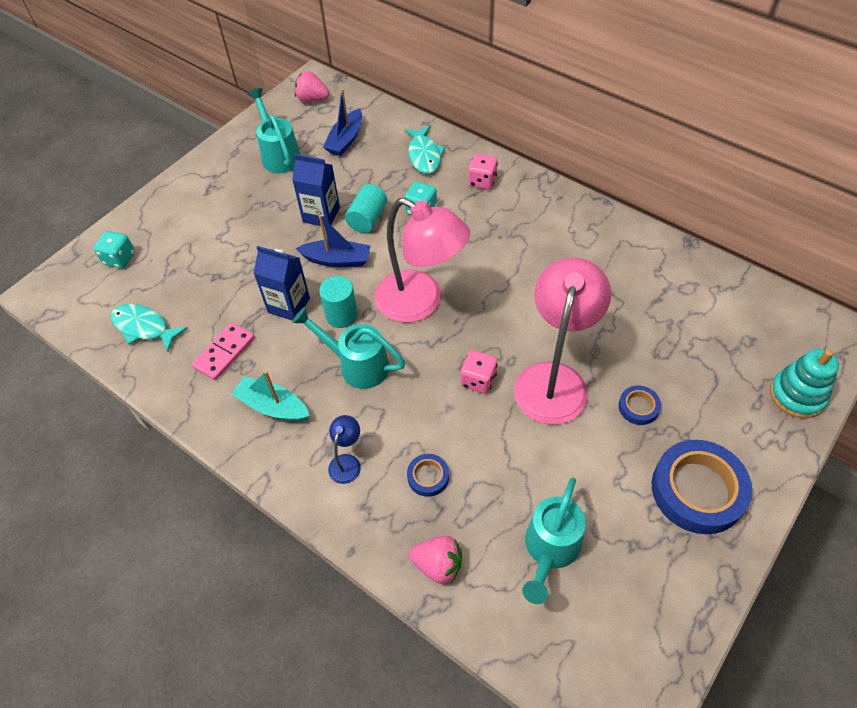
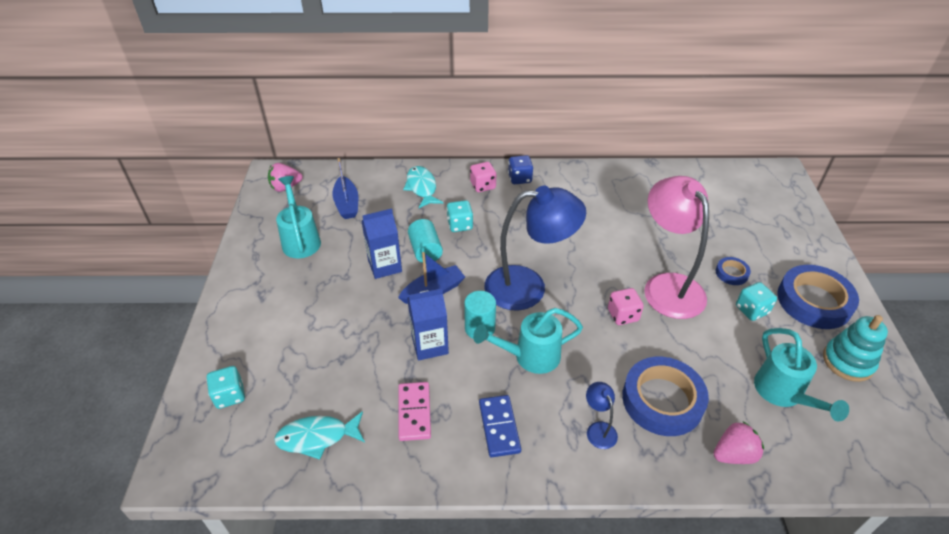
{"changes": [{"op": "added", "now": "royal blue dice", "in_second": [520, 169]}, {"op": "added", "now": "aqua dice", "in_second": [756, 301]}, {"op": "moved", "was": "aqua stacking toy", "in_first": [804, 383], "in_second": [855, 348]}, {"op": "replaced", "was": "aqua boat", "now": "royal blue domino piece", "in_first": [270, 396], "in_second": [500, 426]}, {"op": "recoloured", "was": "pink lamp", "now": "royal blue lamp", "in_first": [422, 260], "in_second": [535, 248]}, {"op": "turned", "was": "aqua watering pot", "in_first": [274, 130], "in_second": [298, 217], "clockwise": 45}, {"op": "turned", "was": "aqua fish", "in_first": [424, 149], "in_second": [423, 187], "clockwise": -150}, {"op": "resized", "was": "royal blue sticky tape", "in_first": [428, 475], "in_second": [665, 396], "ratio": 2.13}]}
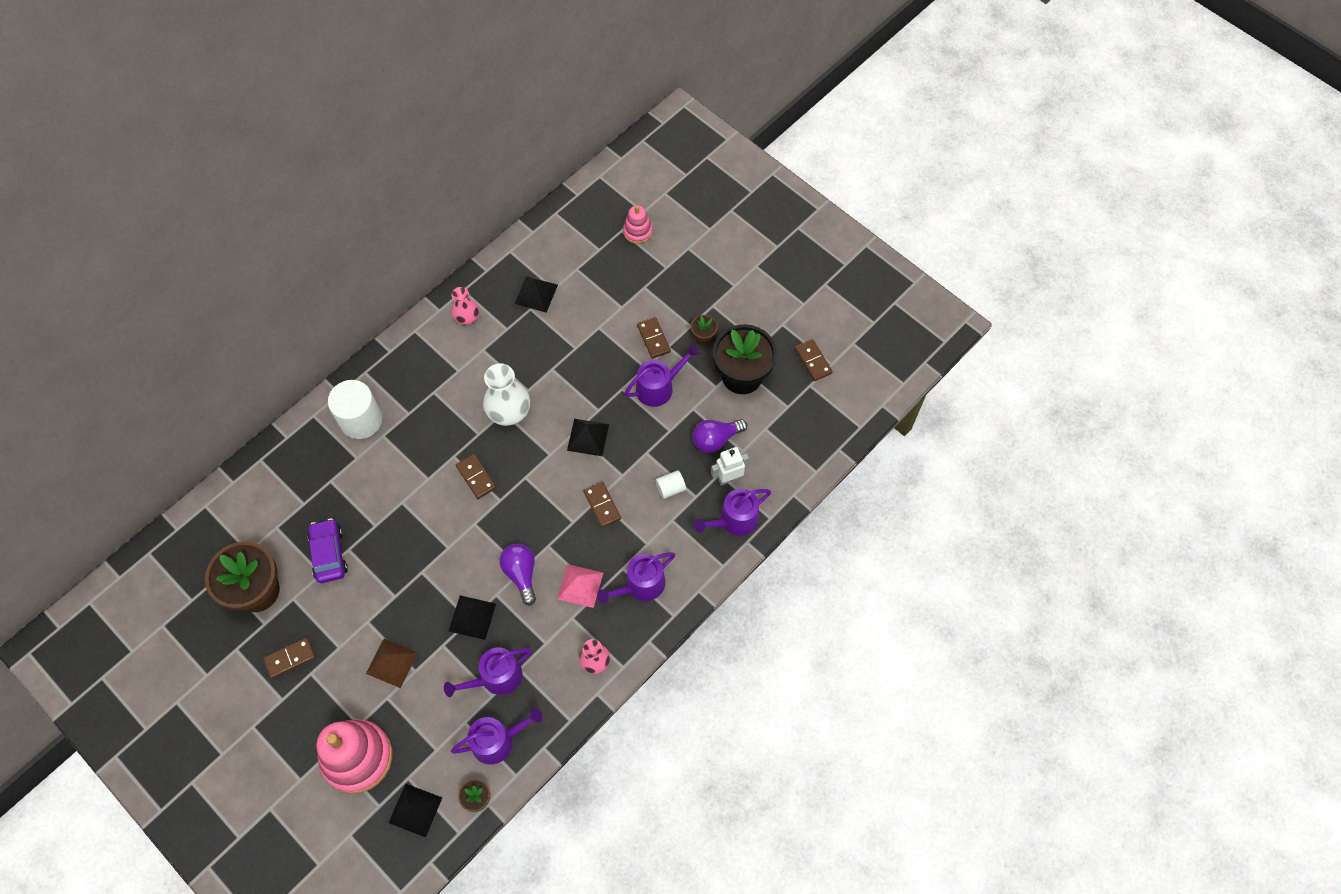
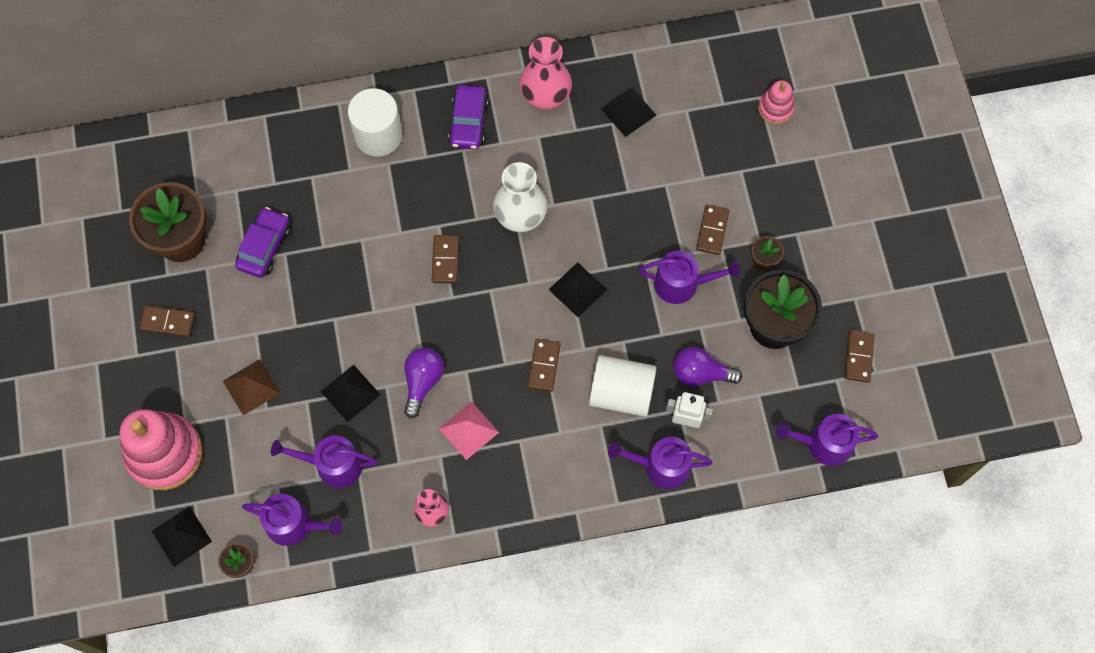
{"changes": [{"op": "added", "now": "purple car", "in_second": [468, 117]}, {"op": "moved", "was": "purple watering pot", "in_first": [636, 578], "in_second": [827, 440]}, {"op": "resized", "was": "pink tall vase", "in_first": [465, 306], "in_second": [545, 73], "ratio": 1.64}, {"op": "resized", "was": "white cylinder shape", "in_first": [670, 484], "in_second": [623, 386], "ratio": 2.03}]}
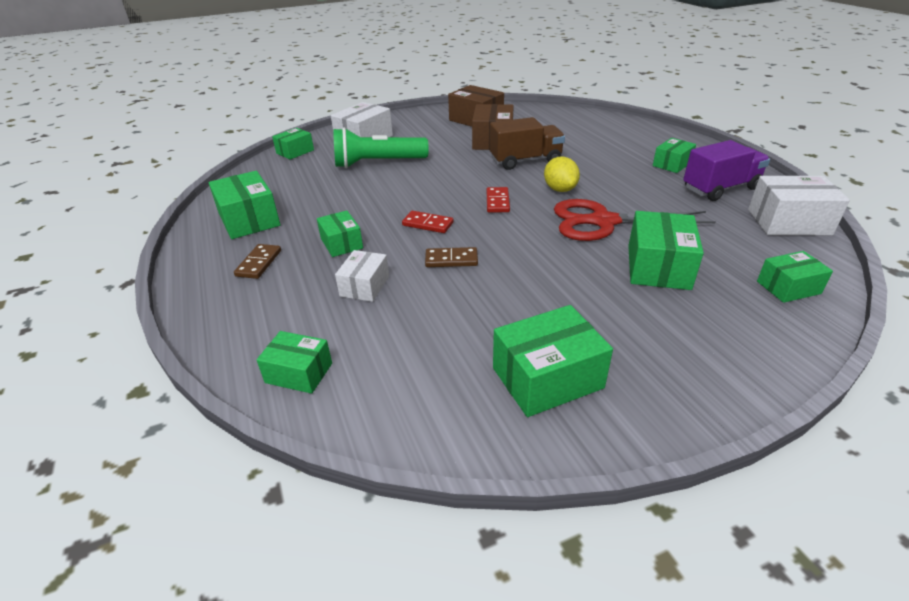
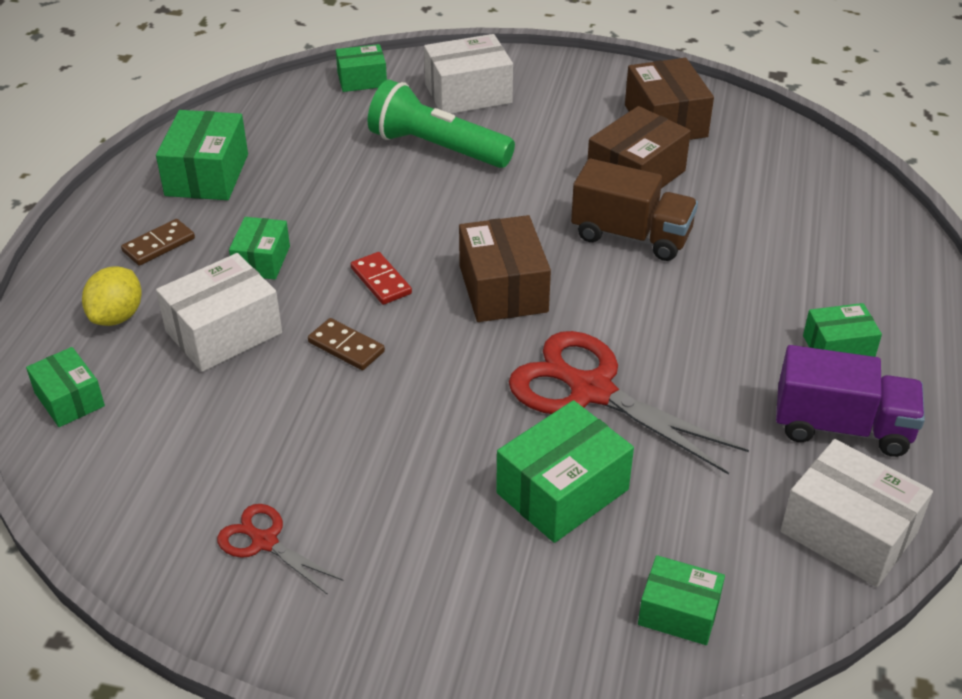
{"changes": [{"op": "moved", "was": "yellow citrus fruit", "in_first": [562, 174], "in_second": [112, 296]}, {"op": "replaced", "was": "scarlet domino piece", "now": "russet box", "in_first": [498, 199], "in_second": [505, 268]}, {"op": "replaced", "was": "emerald box", "now": "scarlet shears", "in_first": [553, 361], "in_second": [280, 549]}, {"op": "resized", "was": "white box", "in_first": [362, 276], "in_second": [219, 312], "ratio": 1.61}]}
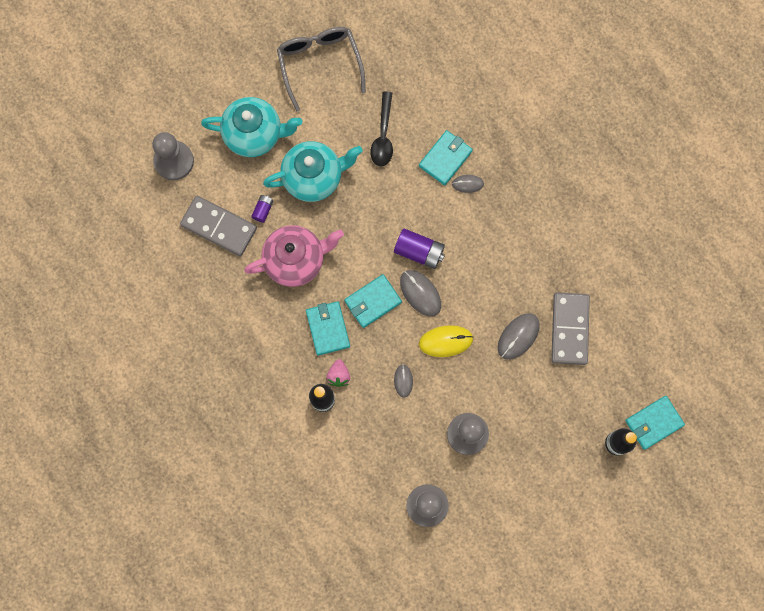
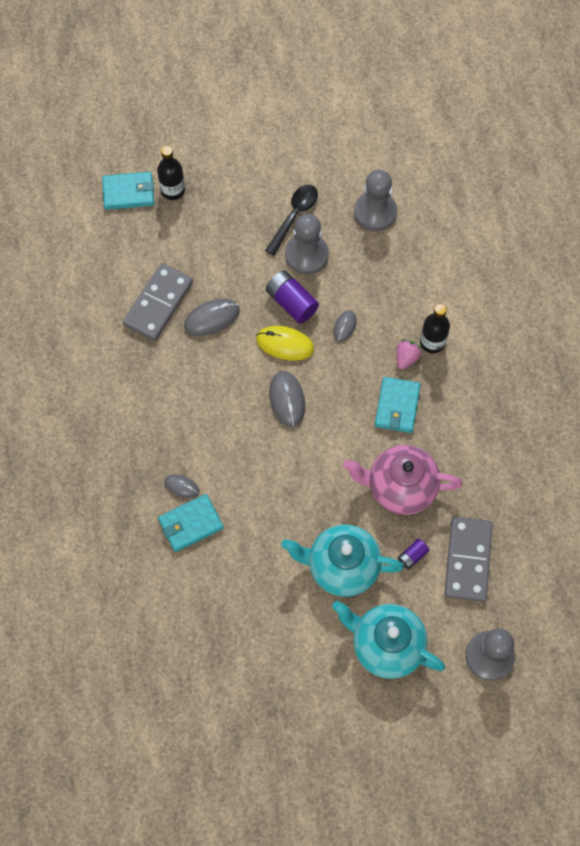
{"changes": [{"op": "removed", "was": "grey eyeglasses", "in_first": [321, 69]}, {"op": "removed", "was": "aqua card wallet", "in_first": [373, 301]}, {"op": "moved", "was": "jet-black tablespoon", "in_first": [381, 128], "in_second": [291, 220]}, {"op": "moved", "was": "purple AA battery", "in_first": [419, 248], "in_second": [292, 297]}, {"op": "turned", "was": "grey domino piece", "in_first": [218, 226], "in_second": [468, 559], "clockwise": 45}]}
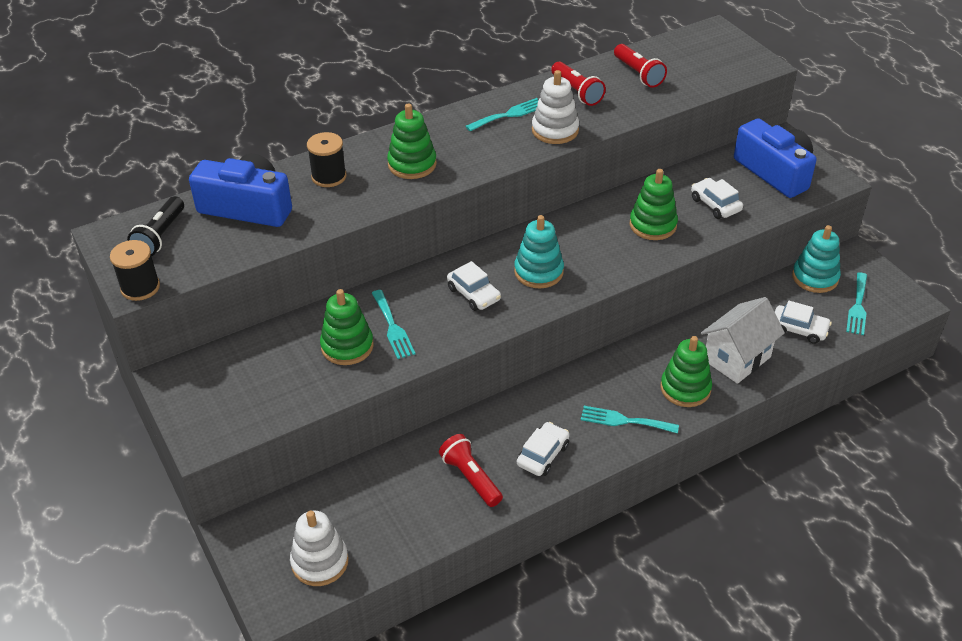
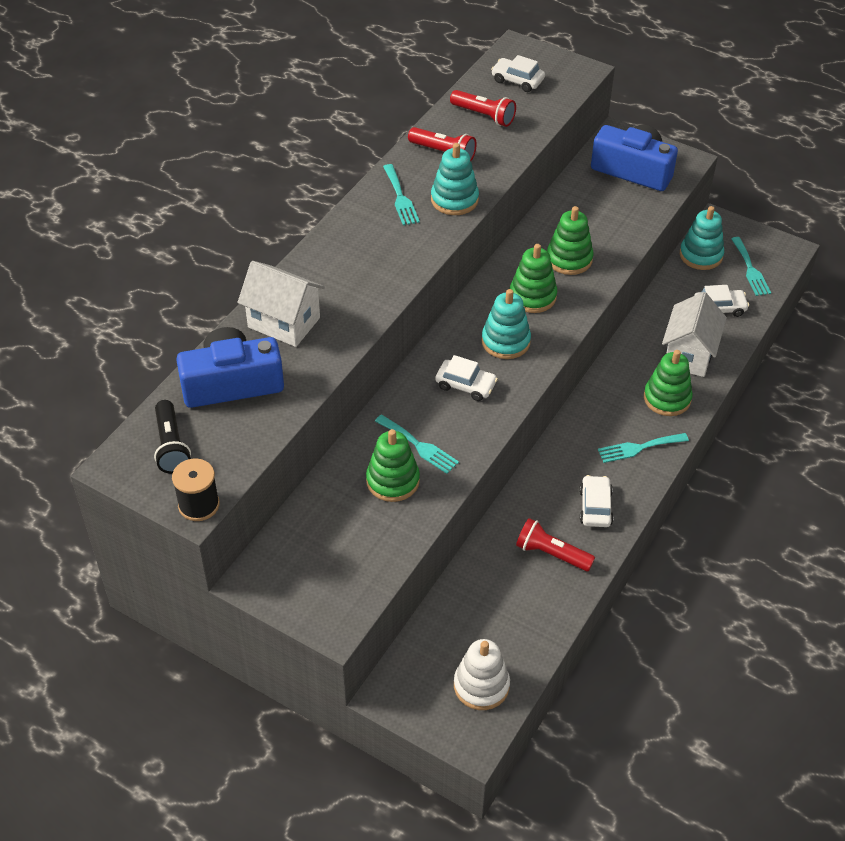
{"changes": [{"op": "moved", "was": "emerald stacking toy", "in_first": [412, 141], "in_second": [533, 278]}, {"op": "moved", "was": "white car", "in_first": [717, 198], "in_second": [518, 73]}, {"op": "replaced", "was": "jet-black spool", "now": "white house", "in_first": [327, 159], "in_second": [281, 304]}, {"op": "recoloured", "was": "white stacking toy", "now": "aqua stacking toy", "in_first": [555, 107], "in_second": [455, 179]}, {"op": "turned", "was": "aqua dinner fork", "in_first": [501, 115], "in_second": [401, 195], "clockwise": 135}]}
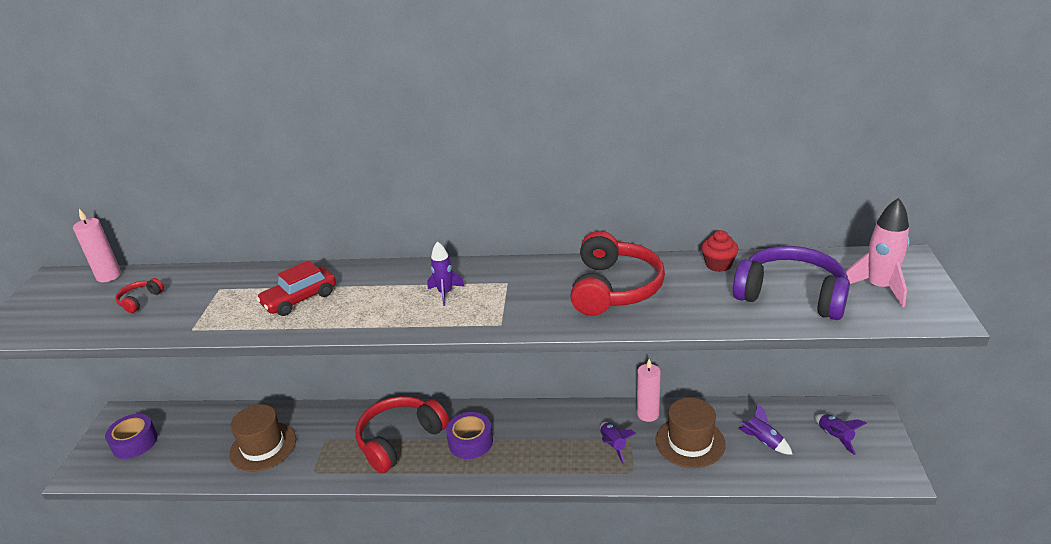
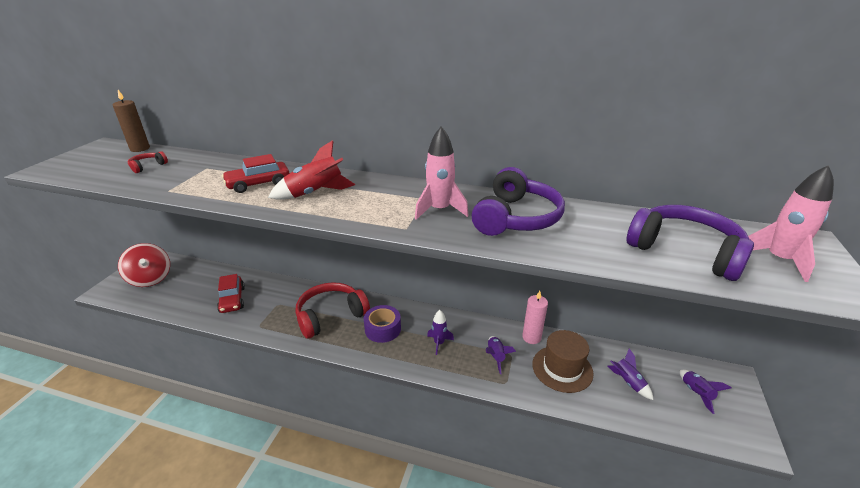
{"changes": [{"op": "removed", "was": "scarlet muffin", "in_first": [720, 251]}, {"op": "added", "now": "scarlet rocket", "in_second": [311, 170]}, {"op": "added", "now": "pink rocket", "in_second": [442, 173]}, {"op": "moved", "was": "purple rocket", "in_first": [446, 273], "in_second": [440, 332]}, {"op": "replaced", "was": "purple sticky tape", "now": "scarlet whirligig", "in_first": [131, 436], "in_second": [144, 265]}, {"op": "replaced", "was": "russet top hat", "now": "scarlet car", "in_first": [262, 438], "in_second": [231, 293]}, {"op": "recoloured", "was": "pink pillar candle", "now": "russet pillar candle", "in_first": [97, 245], "in_second": [131, 121]}, {"op": "recoloured", "was": "scarlet headphones", "now": "purple headphones", "in_first": [617, 273], "in_second": [518, 201]}]}
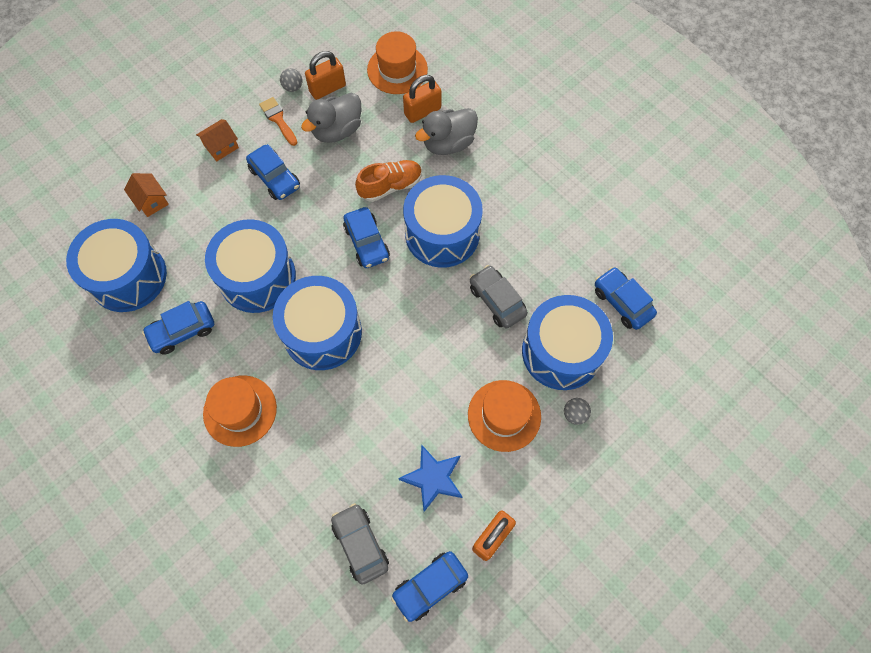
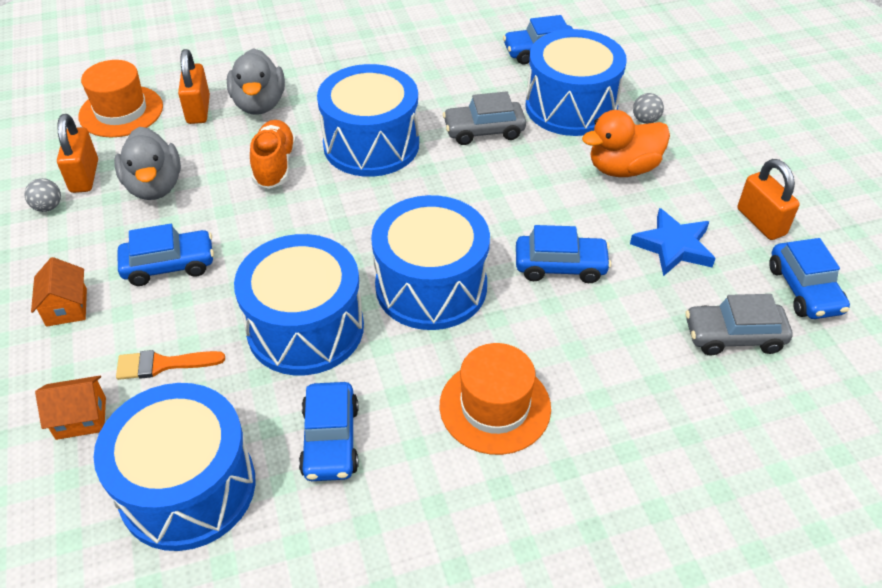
{"changes": [{"op": "moved", "was": "bright orange brush", "in_first": [278, 121], "in_second": [170, 365]}, {"op": "moved", "was": "royal blue car", "in_first": [366, 237], "in_second": [563, 254]}, {"op": "replaced", "was": "bright orange top hat", "now": "bright orange rubber duck", "in_first": [504, 416], "in_second": [626, 143]}]}
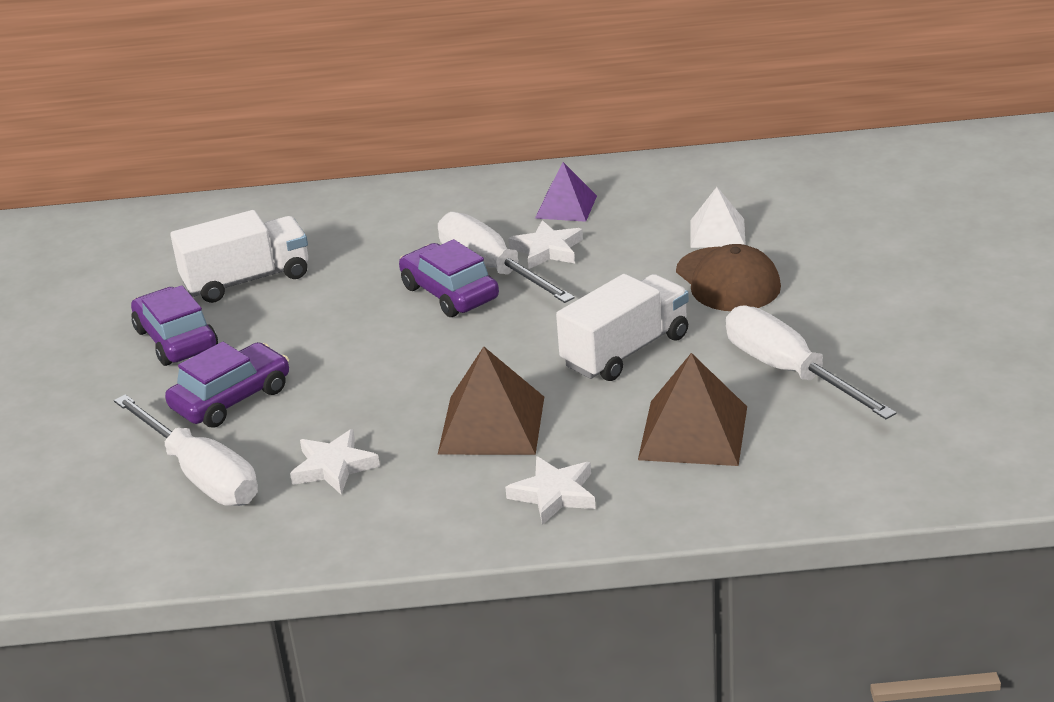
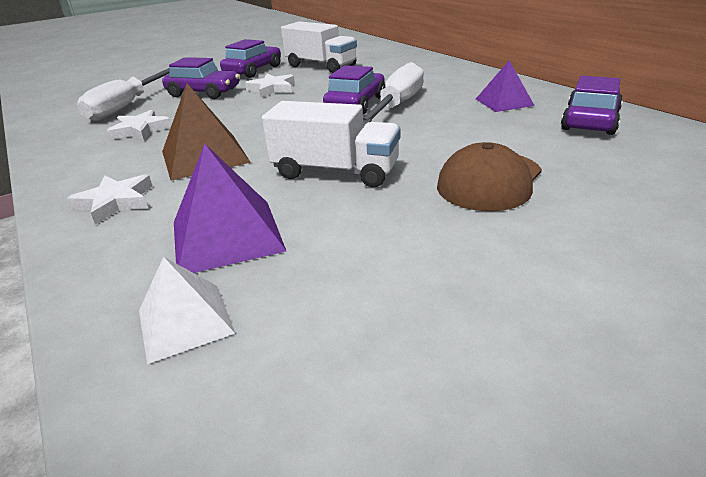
{"changes": [{"op": "removed", "was": "white screwdriver", "in_first": [811, 362]}, {"op": "added", "now": "purple car", "in_second": [592, 105]}, {"op": "moved", "was": "white five-pointed star", "in_first": [545, 244], "in_second": [270, 86]}, {"op": "moved", "was": "white solid pyramid", "in_first": [718, 217], "in_second": [187, 310]}, {"op": "recoloured", "was": "russet solid pyramid", "now": "purple solid pyramid", "in_first": [692, 409], "in_second": [230, 208]}]}
